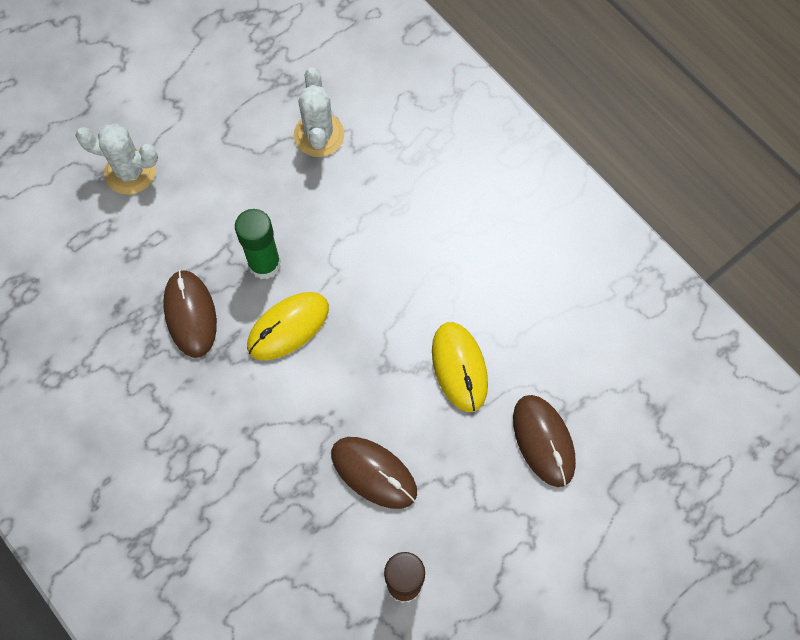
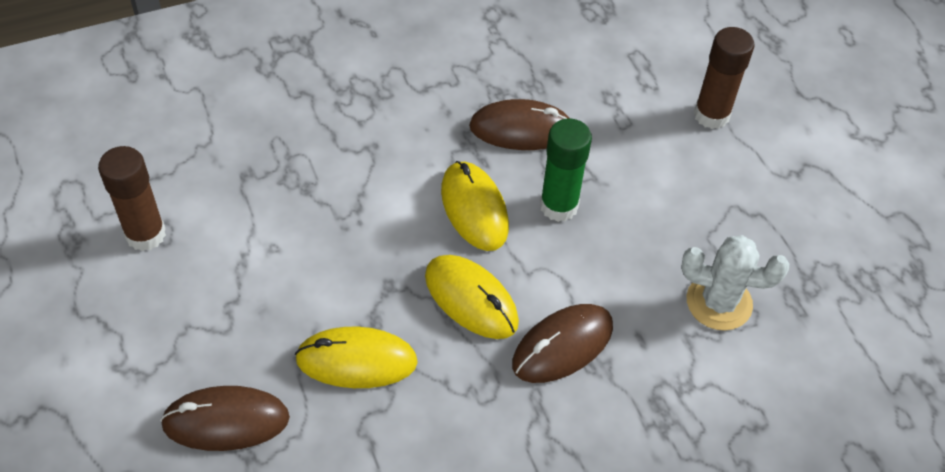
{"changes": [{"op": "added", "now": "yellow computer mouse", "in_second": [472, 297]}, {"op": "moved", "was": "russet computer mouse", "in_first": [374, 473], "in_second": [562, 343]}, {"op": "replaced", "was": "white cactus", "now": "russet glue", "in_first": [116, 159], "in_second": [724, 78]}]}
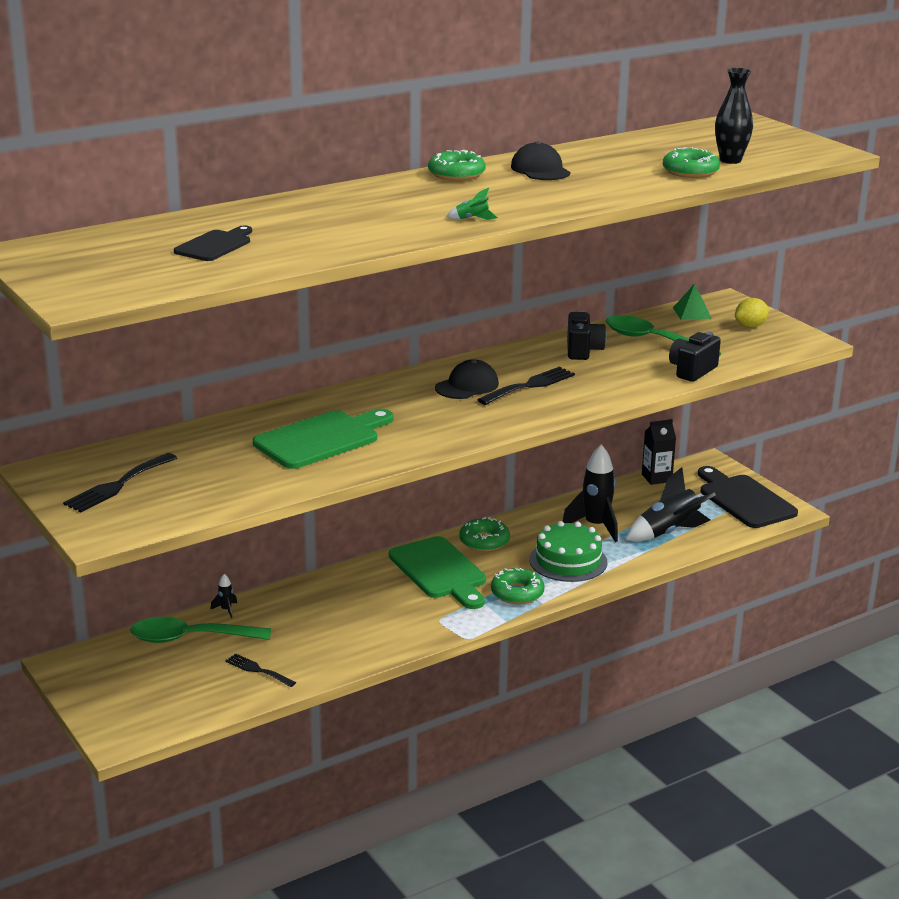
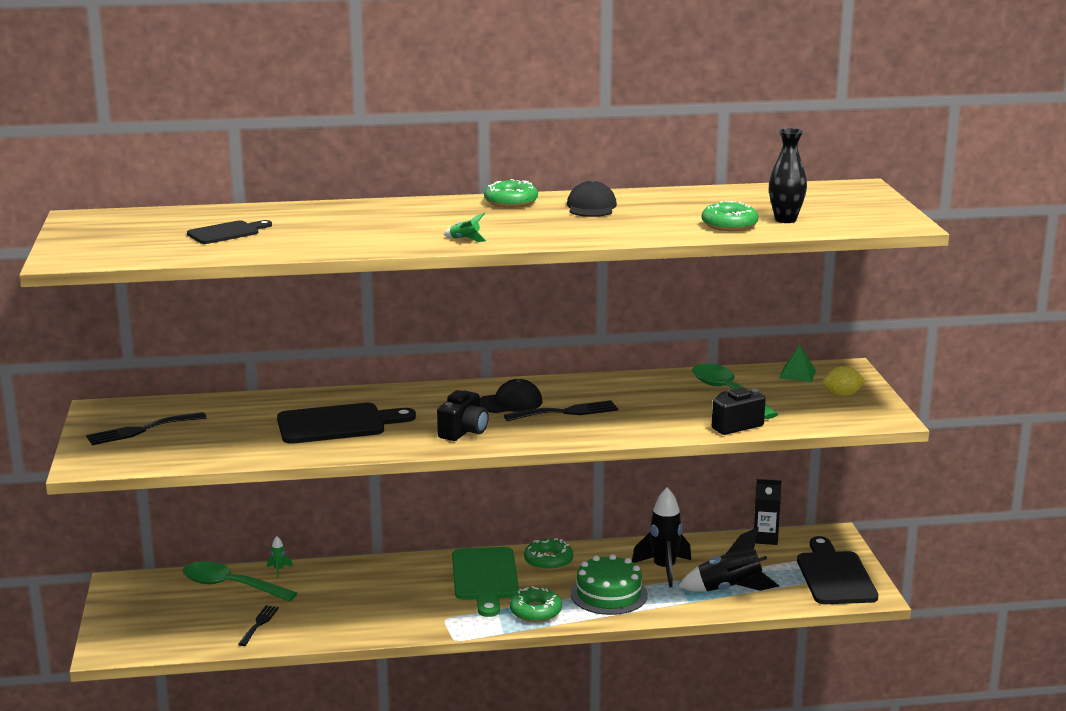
{"changes": [{"op": "moved", "was": "jet-black camera", "in_first": [587, 336], "in_second": [463, 415]}, {"op": "recoloured", "was": "jet-black rocket", "now": "emerald rocket", "in_first": [223, 596], "in_second": [280, 557]}, {"op": "recoloured", "was": "emerald cutting board", "now": "jet-black cutting board", "in_first": [323, 439], "in_second": [346, 423]}, {"op": "turned", "was": "jet-black dinner fork", "in_first": [260, 670], "in_second": [258, 625], "clockwise": 45}]}
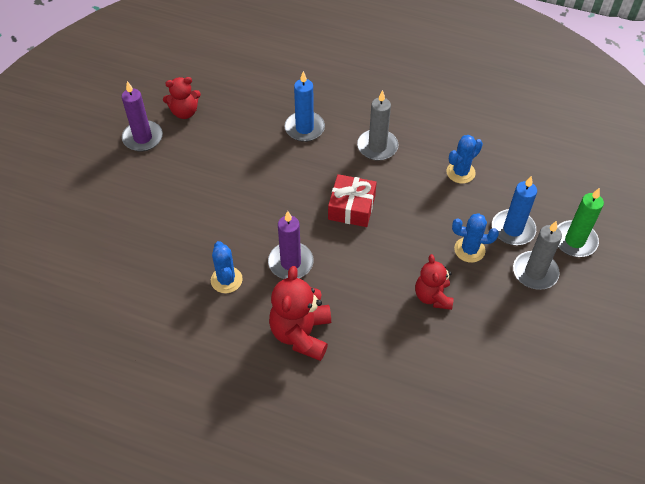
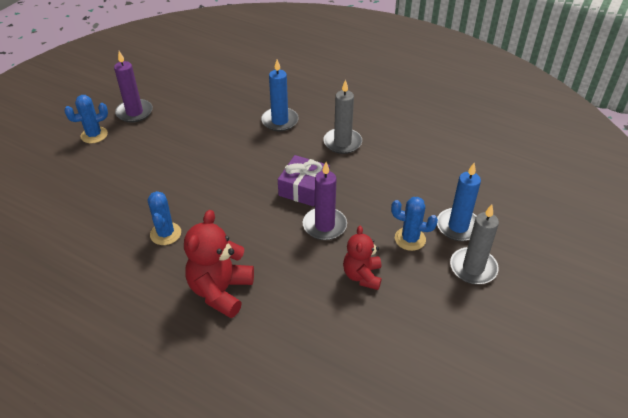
{"changes": [{"op": "removed", "was": "scarlet stuffed bear", "in_first": [182, 98]}, {"op": "removed", "was": "emerald pillar candle", "in_first": [580, 222]}, {"op": "moved", "was": "purple pillar candle", "in_first": [291, 245], "in_second": [325, 201]}, {"op": "moved", "was": "royal blue cactus", "in_first": [464, 159], "in_second": [86, 119]}, {"op": "recoloured", "was": "scarlet wrapped gift", "now": "purple wrapped gift", "in_first": [352, 200], "in_second": [304, 181]}]}
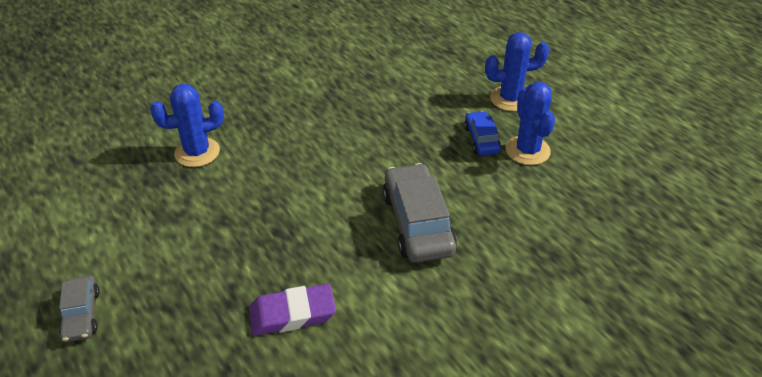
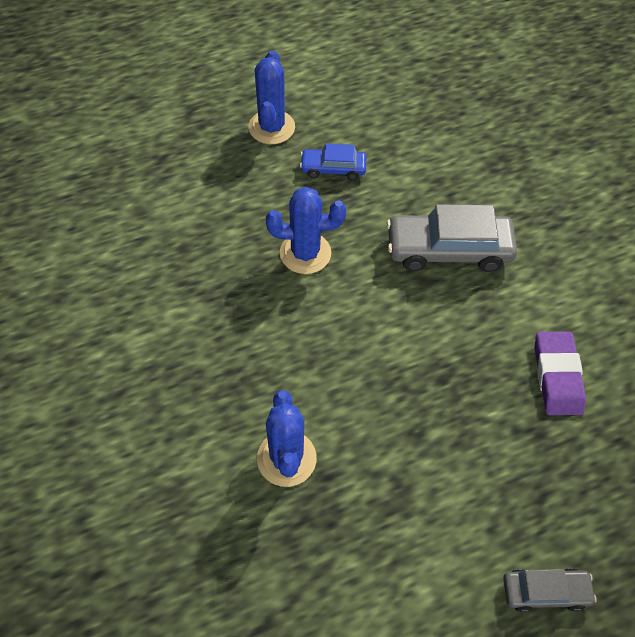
{"changes": [{"op": "moved", "was": "royal blue cactus", "in_first": [530, 123], "in_second": [306, 230]}]}
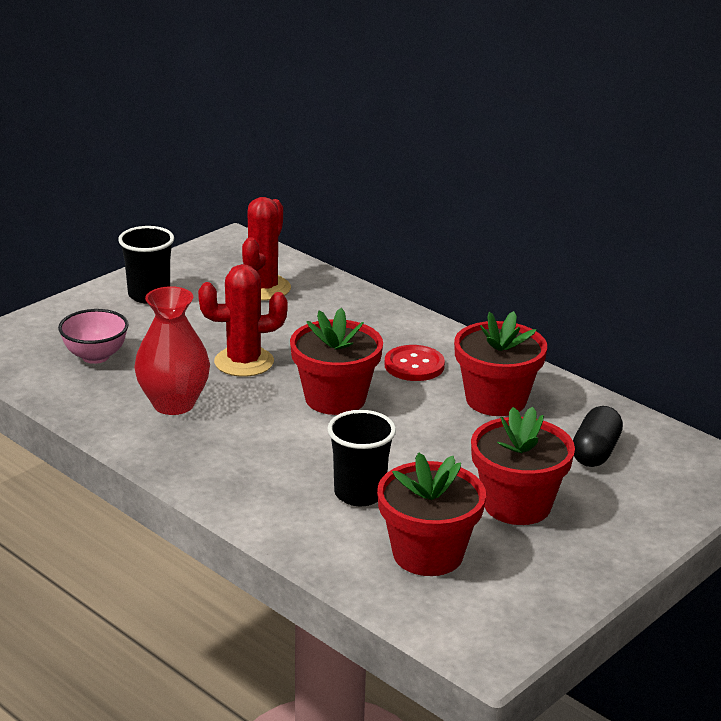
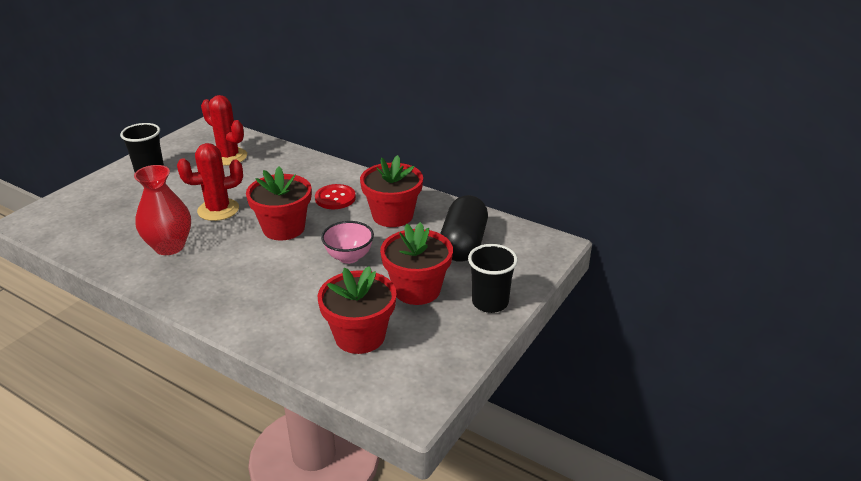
{"changes": [{"op": "moved", "was": "pink deep dish", "in_first": [93, 336], "in_second": [347, 242]}, {"op": "moved", "was": "jet-black beaker", "in_first": [361, 458], "in_second": [493, 278]}, {"op": "turned", "was": "scarlet cactus", "in_first": [266, 249], "in_second": [224, 130], "clockwise": -60}, {"op": "resized", "was": "jet-black pill shape", "in_first": [598, 436], "in_second": [464, 228], "ratio": 1.54}]}
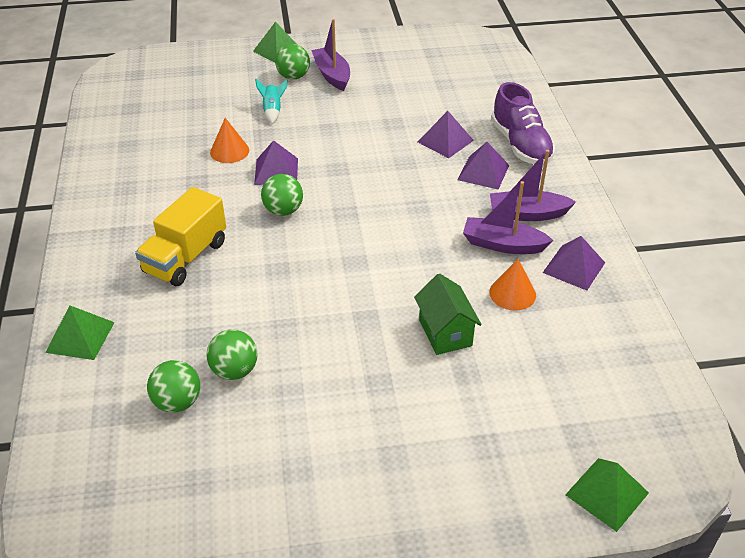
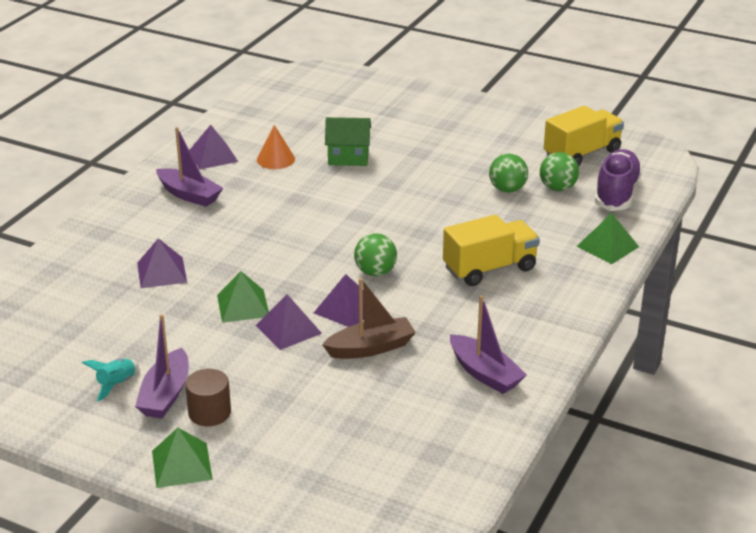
{"changes": [{"op": "added", "now": "yellow lorry", "in_second": [584, 136]}, {"op": "moved", "was": "aqua rocket", "in_first": [271, 101], "in_second": [110, 379]}, {"op": "moved", "was": "purple solid pyramid", "in_first": [483, 166], "in_second": [289, 322]}, {"op": "moved", "was": "purple boat", "in_first": [508, 217], "in_second": [488, 345]}, {"op": "moved", "was": "purple sneaker", "in_first": [523, 123], "in_second": [618, 180]}, {"op": "moved", "was": "emerald solid pyramid", "in_first": [607, 495], "in_second": [243, 297]}, {"op": "replaced", "was": "bright orange cone shape", "now": "russet boat", "in_first": [229, 140], "in_second": [369, 318]}, {"op": "replaced", "was": "emerald sphere", "now": "russet cylinder shape", "in_first": [292, 62], "in_second": [208, 397]}, {"op": "turned", "was": "emerald house", "in_first": [448, 314], "in_second": [348, 141], "clockwise": 75}]}
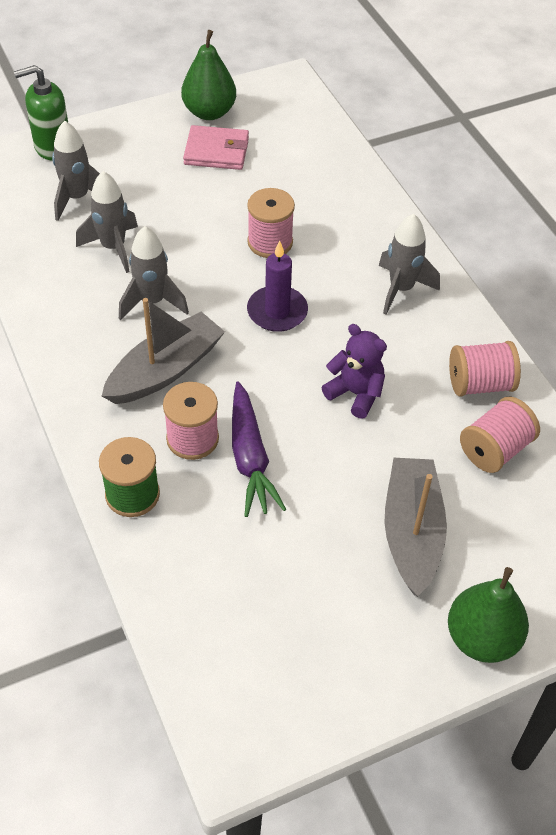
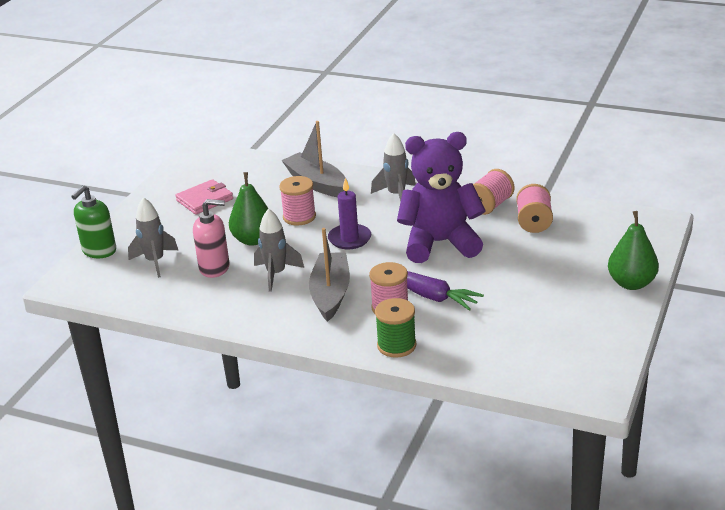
{"changes": [{"op": "moved", "was": "emerald toy pear", "in_first": [208, 75], "in_second": [249, 209]}, {"op": "moved", "was": "grey boat", "in_first": [415, 527], "in_second": [314, 159]}, {"op": "replaced", "was": "grey rocket", "now": "pink soap dispenser", "in_first": [107, 222], "in_second": [211, 238]}, {"op": "resized", "was": "purple stuffed bear", "in_first": [354, 371], "in_second": [441, 197], "ratio": 1.99}]}
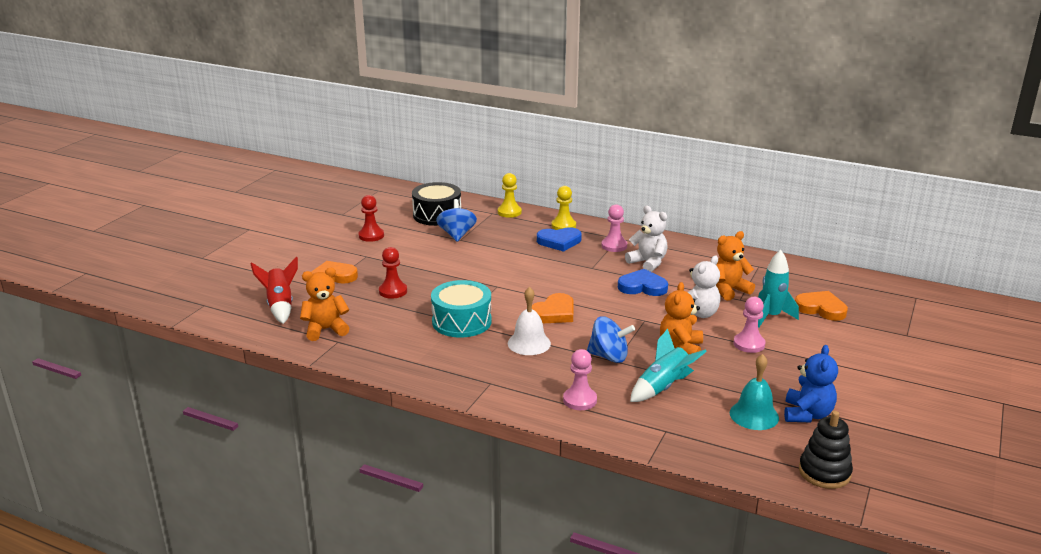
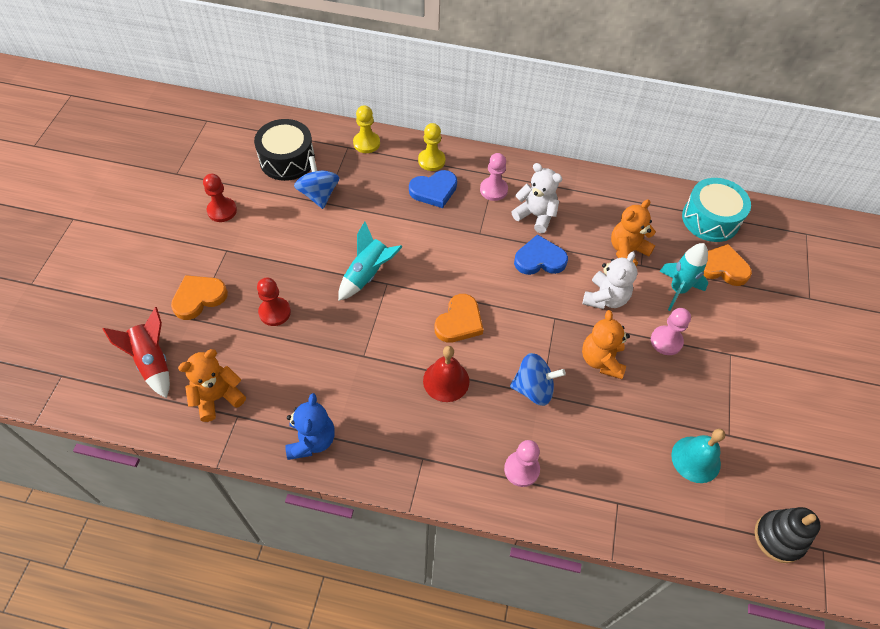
{"changes": [{"op": "moved", "was": "aqua toy drum", "in_first": [461, 309], "in_second": [716, 210]}, {"op": "moved", "was": "aqua rocket", "in_first": [668, 365], "in_second": [370, 261]}, {"op": "moved", "was": "royal blue stuffed bear", "in_first": [811, 383], "in_second": [310, 426]}, {"op": "recoloured", "was": "white bell", "now": "scarlet bell", "in_first": [529, 321], "in_second": [446, 374]}]}
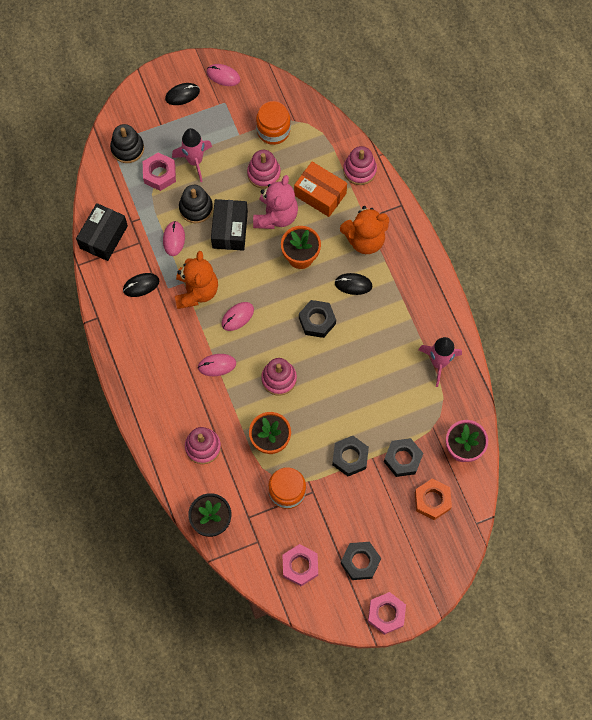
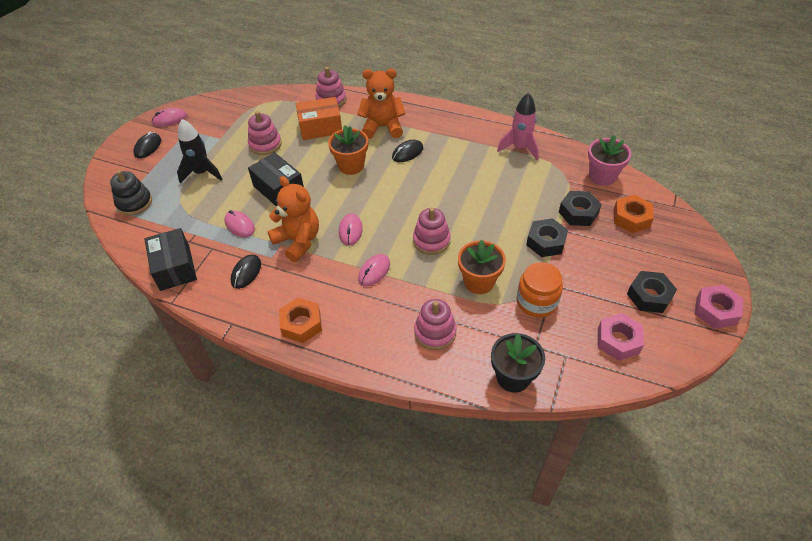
{"changes": [{"op": "removed", "was": "pink hex nut", "in_first": [159, 172]}, {"op": "removed", "was": "jet-black stacking toy", "in_first": [196, 204]}, {"op": "removed", "was": "pink stuffed bear", "in_first": [275, 202]}, {"op": "removed", "was": "bright orange jar", "in_first": [273, 123]}, {"op": "removed", "was": "jet-black hex nut", "in_first": [317, 319]}, {"op": "added", "now": "bright orange hex nut", "in_second": [300, 320]}, {"op": "recoloured", "was": "pink rocket", "now": "jet-black rocket", "in_first": [192, 155], "in_second": [200, 151]}, {"op": "turned", "was": "bright orange stuffed bear", "in_first": [364, 230], "in_second": [381, 104], "clockwise": -120}]}
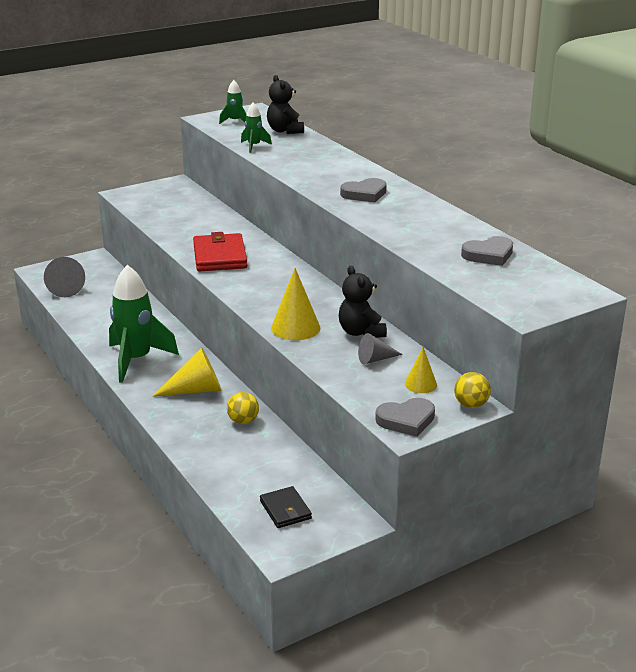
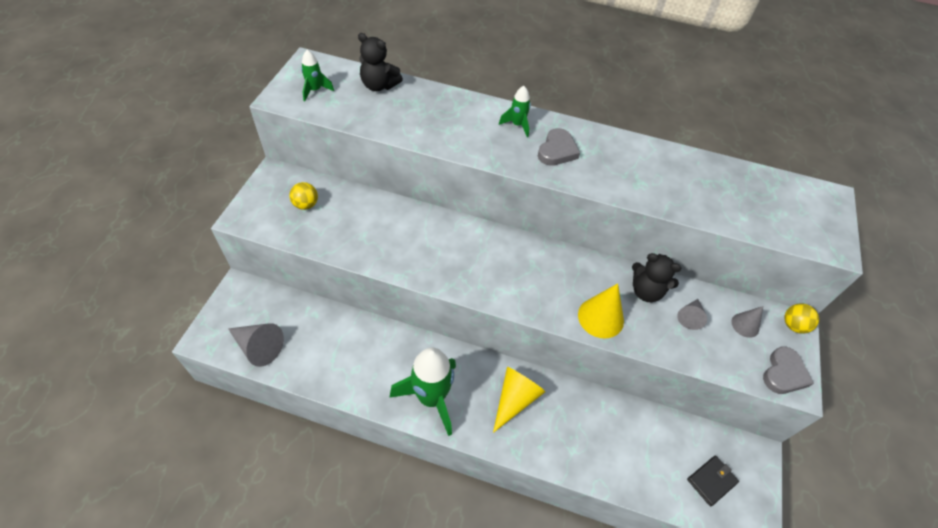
{"changes": [{"op": "removed", "was": "scarlet card wallet", "in_first": [220, 251]}, {"op": "removed", "was": "grey love heart", "in_first": [487, 251]}, {"op": "moved", "was": "yellow sphere", "in_first": [243, 408], "in_second": [304, 196]}, {"op": "moved", "was": "emerald rocket", "in_first": [256, 128], "in_second": [515, 111]}, {"op": "recoloured", "was": "yellow cone shape", "now": "grey cone shape", "in_first": [421, 370], "in_second": [747, 322]}, {"op": "turned", "was": "jet-black card wallet", "in_first": [286, 507], "in_second": [713, 480], "clockwise": -60}]}
